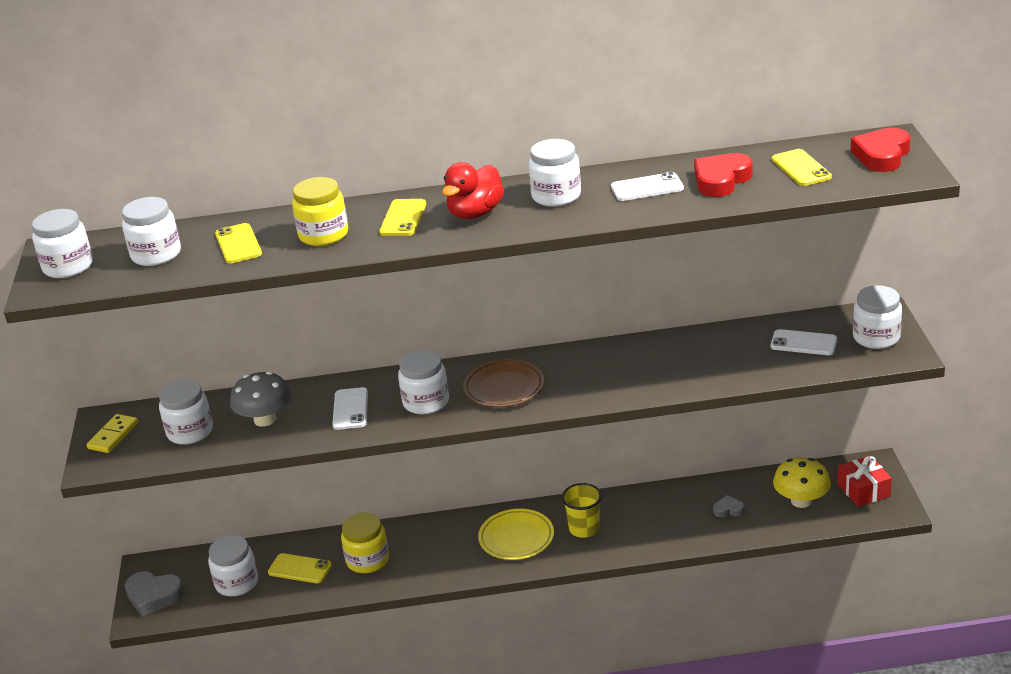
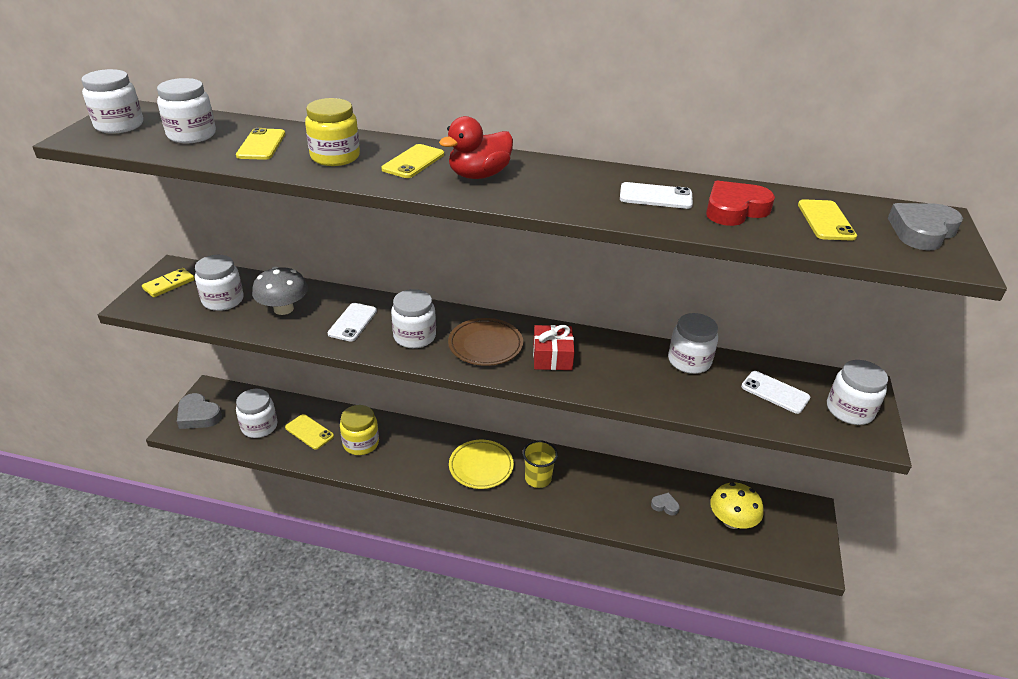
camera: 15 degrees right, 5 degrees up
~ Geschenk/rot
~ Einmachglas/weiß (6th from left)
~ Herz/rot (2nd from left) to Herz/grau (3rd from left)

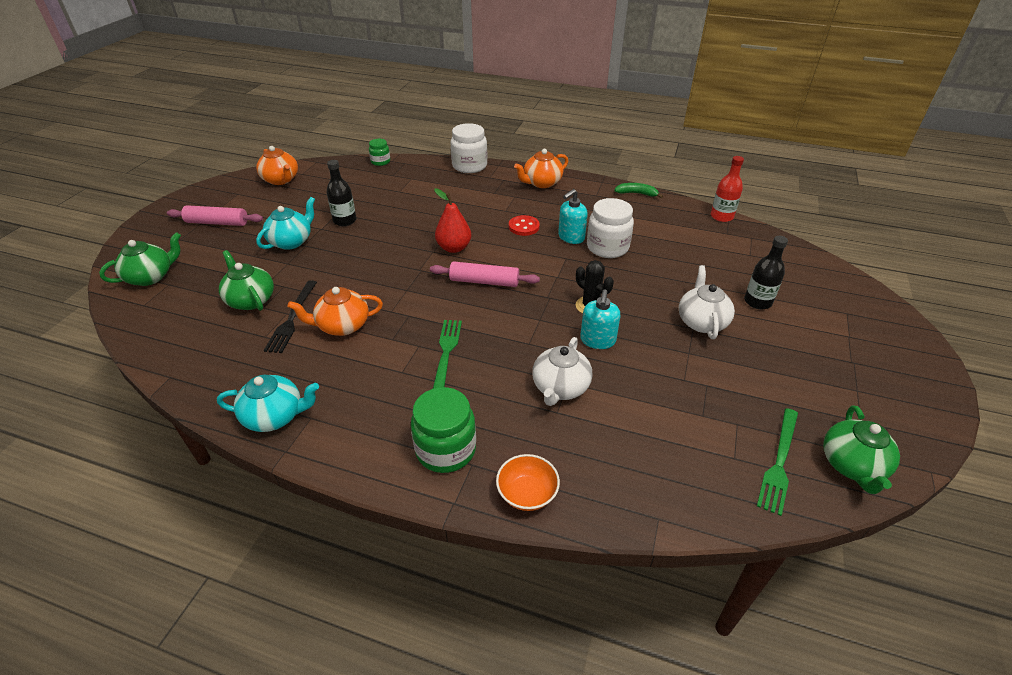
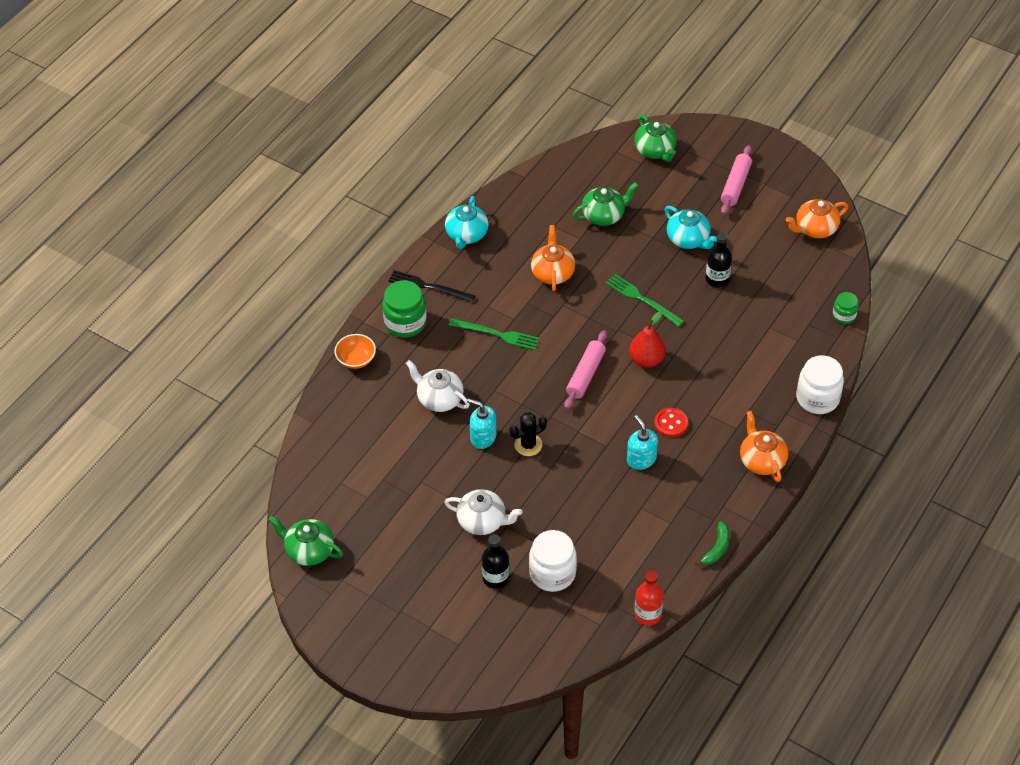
camera: 105 degrees right, 10 degrees up
~ Gabel/schwarz
~ Einmachglas/weiß (2nd from left in the first image) to Einmachglas/weiß (1st from left)
~ Gabel/grün (2nd from left)

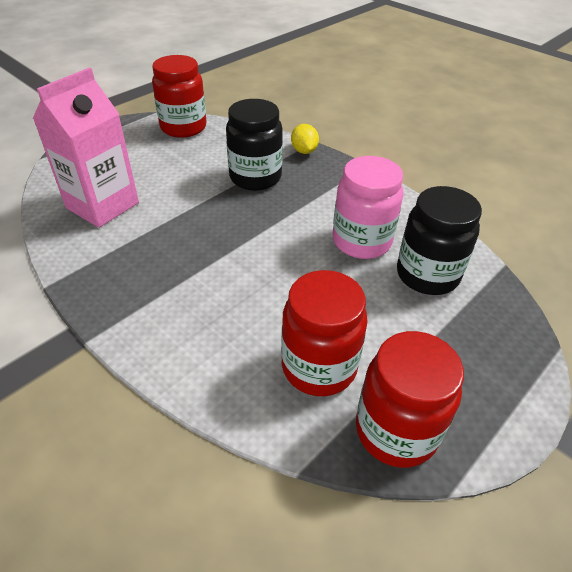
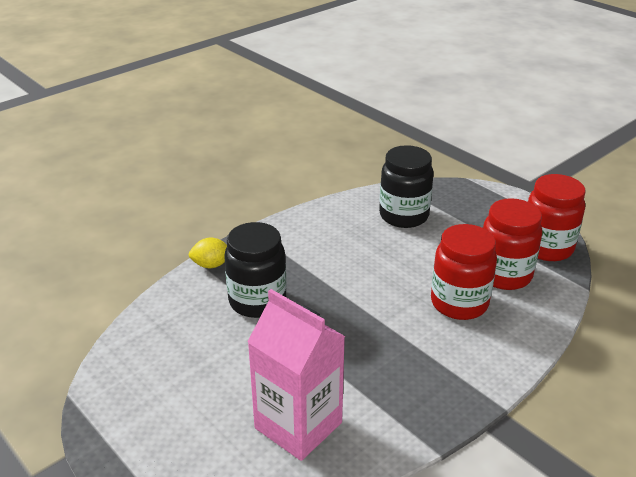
camera: 85 degrees left, 10 degrees down
~ Einmachglas/rot (1st from left)
- Einmachglas/rosa

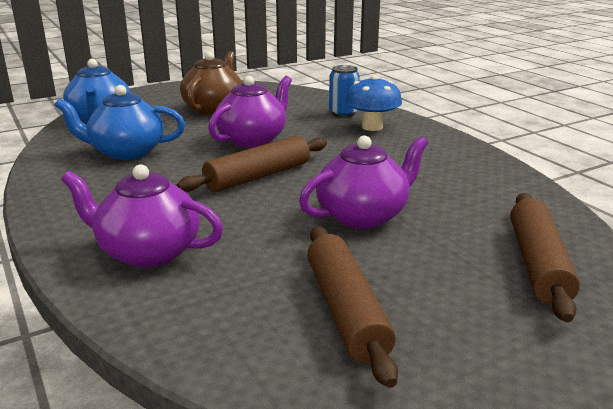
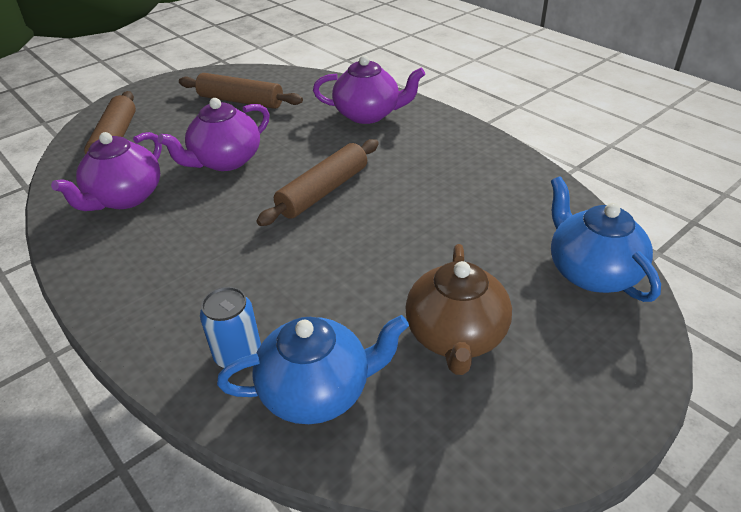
camera: 170 degrees right, 15 degrees up
~ Teekanne/lila (2nd from left in the first image) to Teekanne/lila (1st from left)
~ Nudelholz/braun (2nd from left) 45 degrees counterclockwise
~ Teekanne/blau (2nd from left in the first image) to Teekanne/blau (1st from left)
- Pilz/blau

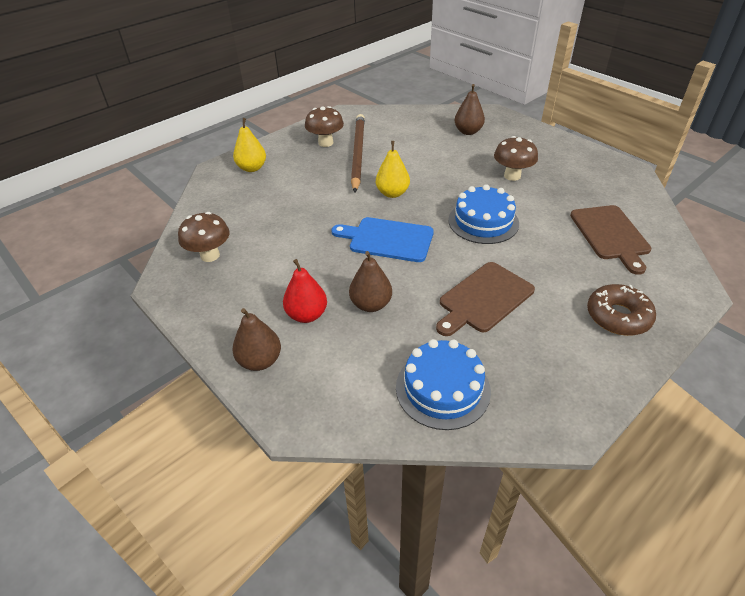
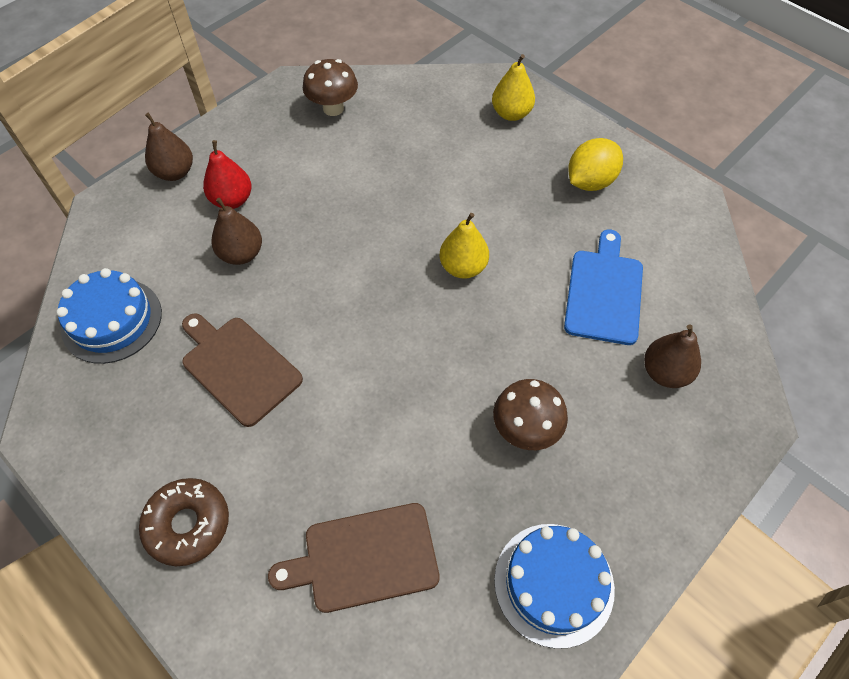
camera: 85 degrees right, 15 degrees up
~ Kuchen/blau (2nd from left)
~ Schneidebrett/blau
~ Pilz/braun (2nd from left) to Zitrone/gelb
- Bleistift/braun

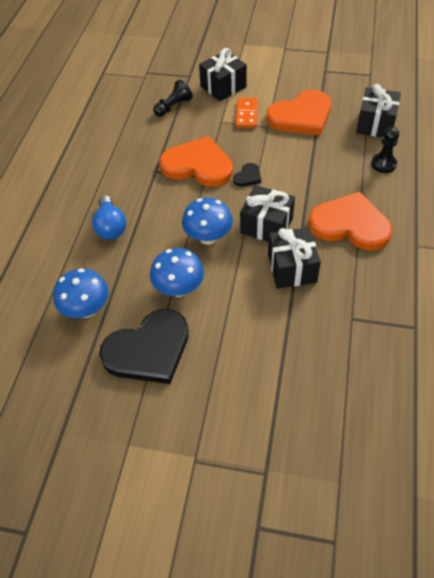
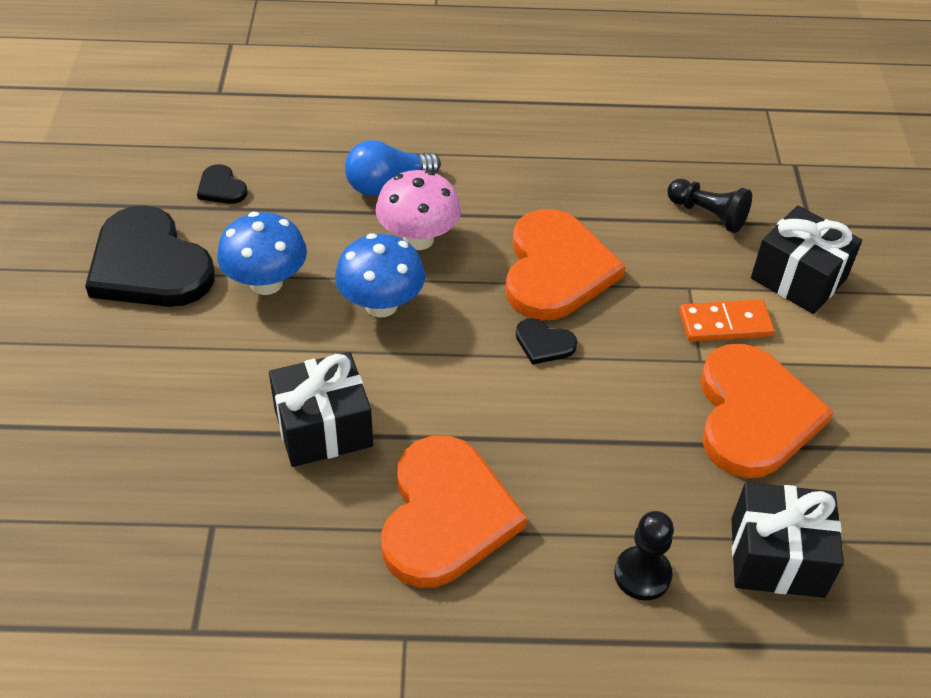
camera: 75 degrees right, 5 degrees down
~ Pilz/blau (1st from left) to Herz/schwarz (2nd from left)
+ Pilz/rosa
~ Herz/orange (2nd from left in the first image) 135 degrees counterclockwise
- Geschenk/schwarz (2nd from left)

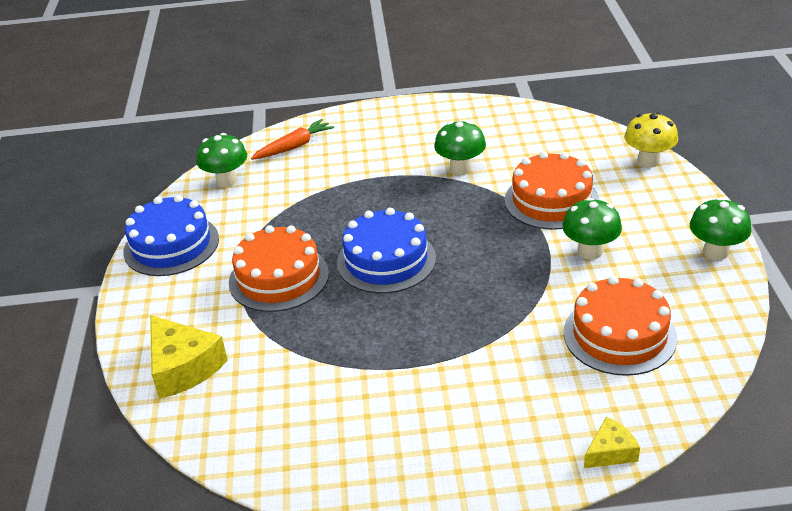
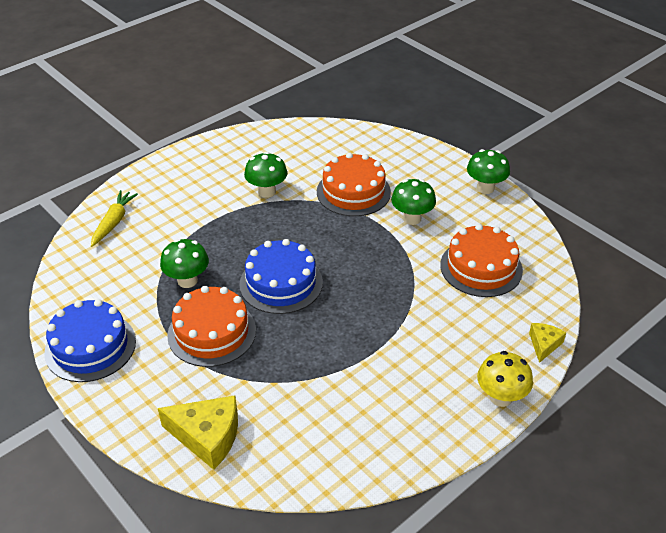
camera: 40 degrees left, 5 degrees up
~ Karotte/orange to Karotte/gelb
~ Pilz/grün (1st from left)
~ Pilz/gelb

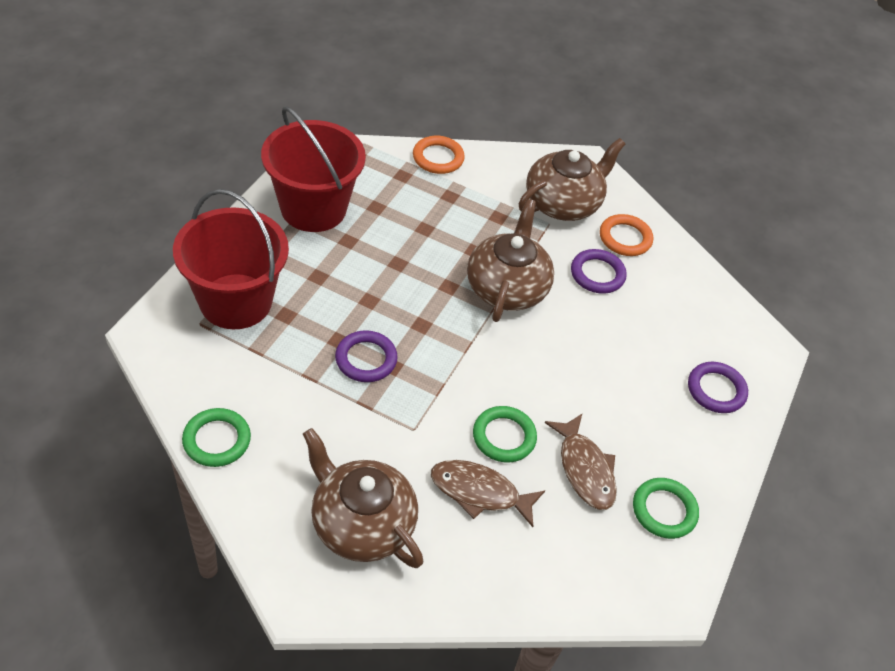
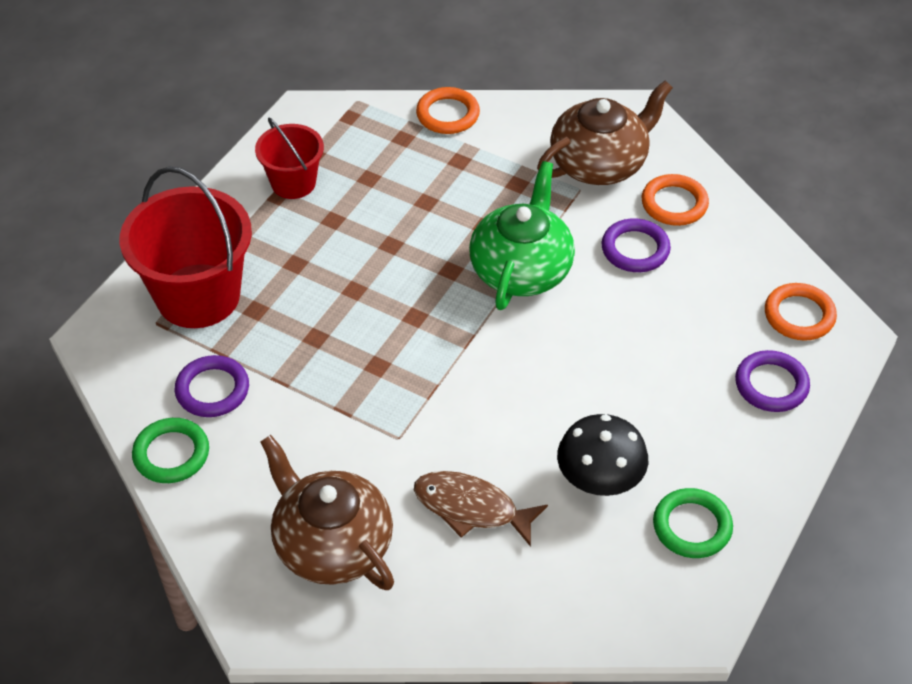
camera: 10 degrees right, 0 degrees up
~ Ring/lila (1st from left)
~ Eimer/rot (2nd from left) x0.57
~ Teekanne/braun (2nd from left) to Teekanne/grün
~ Fisch/braun (2nd from left) to Pilz/schwarz
+ Ring/orange (3rd from left)
- Ring/grün (2nd from left)

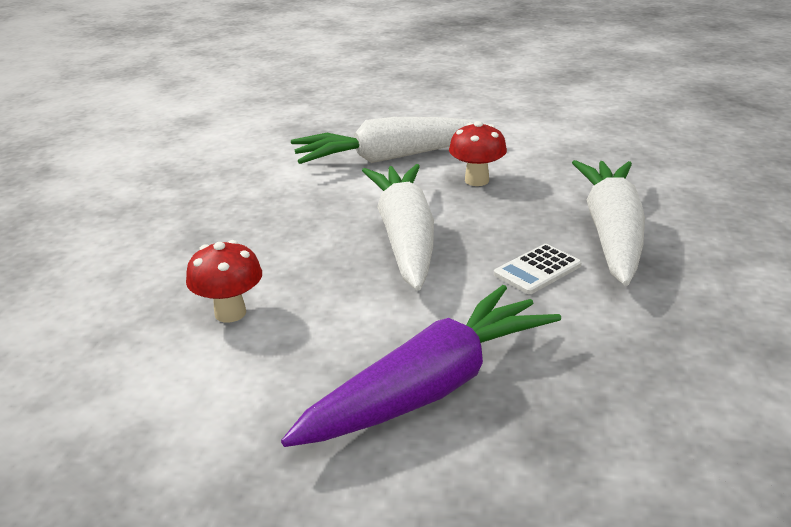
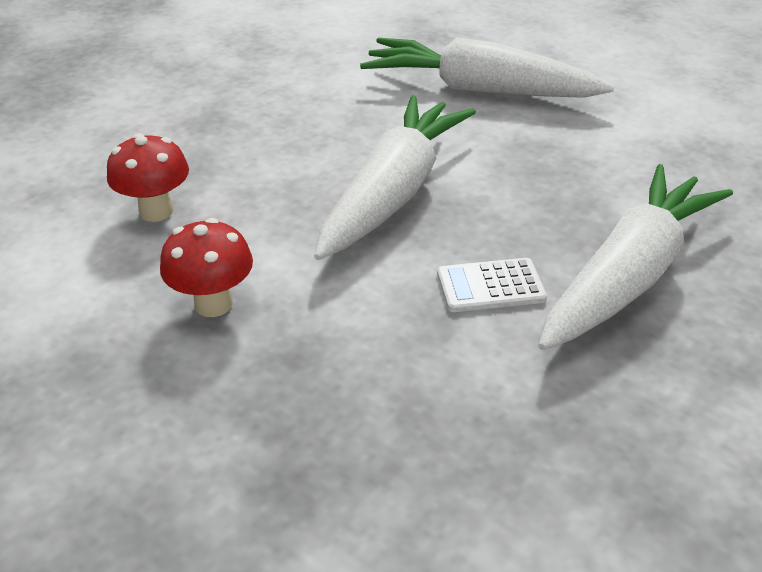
camera: 30 degrees right, 10 degrees up
~ Pilz/rot (2nd from left)
- Karotte/lila

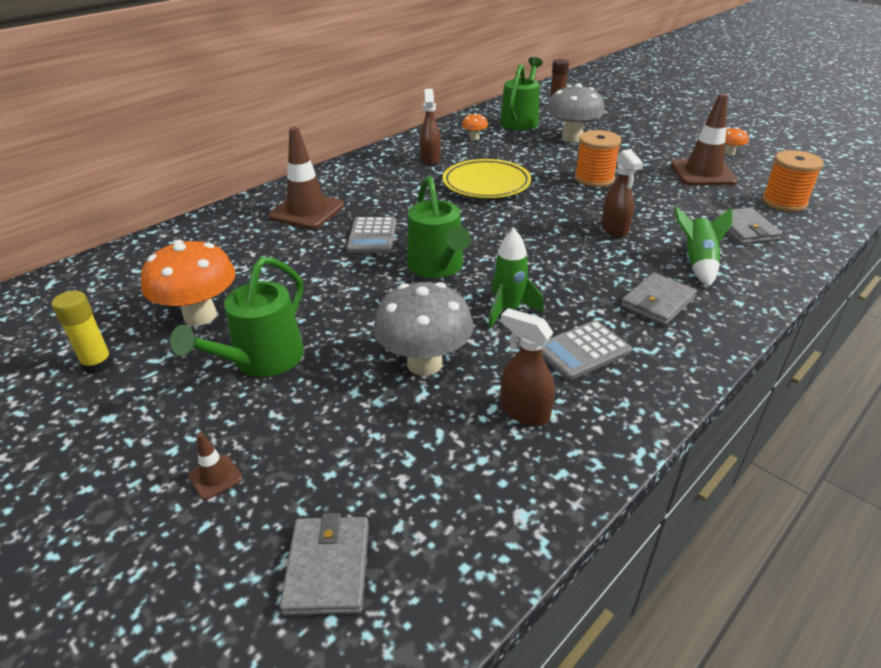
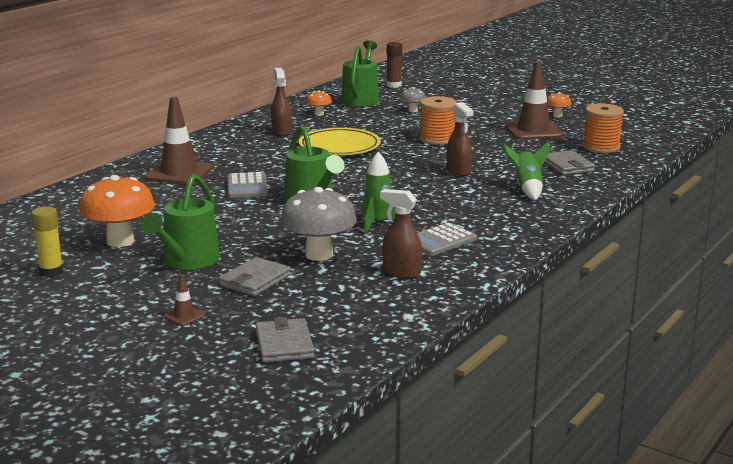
camera: 10 degrees left, 15 degrees down
~ Geldbörse/grau (2nd from left in the first image) to Geldbörse/grau (1st from left)
~ Pilz/grau (2nd from left) x0.47

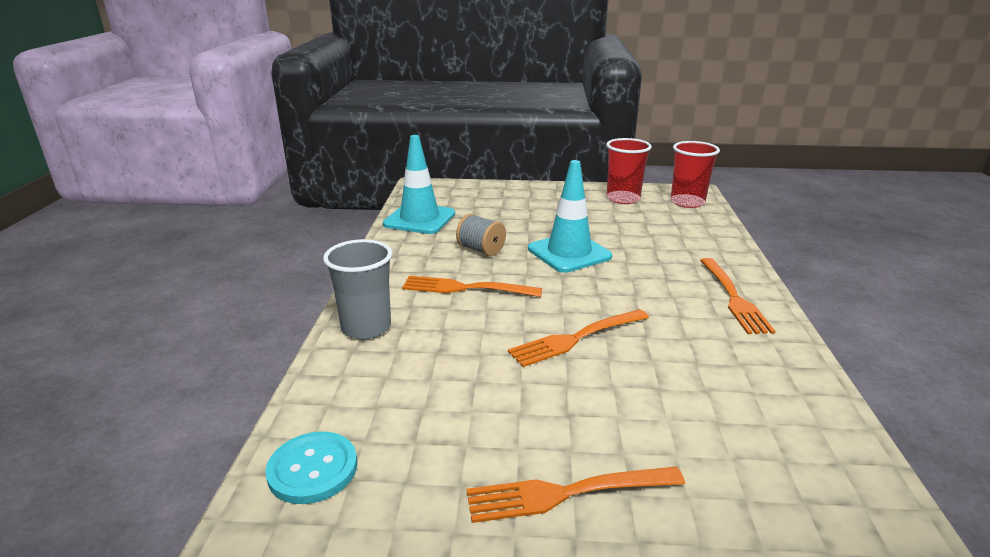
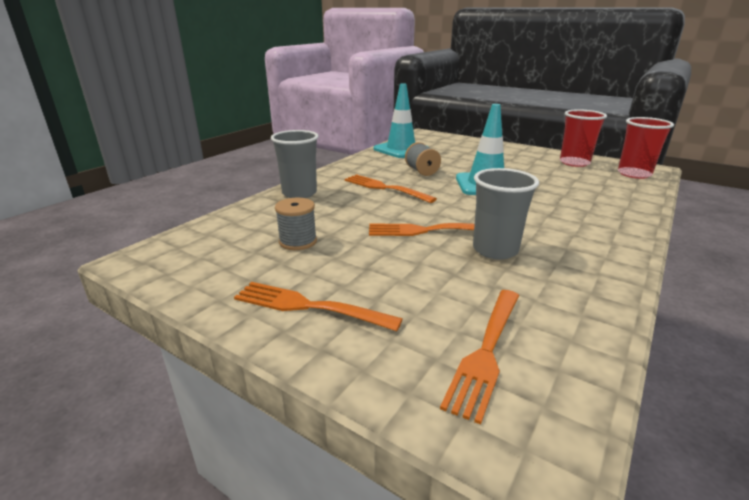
camera: 30 degrees right, 0 degrees up
+ Garnrolle/grau (1st from left)
~ Gabel/orange (4th from left)
+ Becher/grau (2nd from left)
- Knopf/türkis

